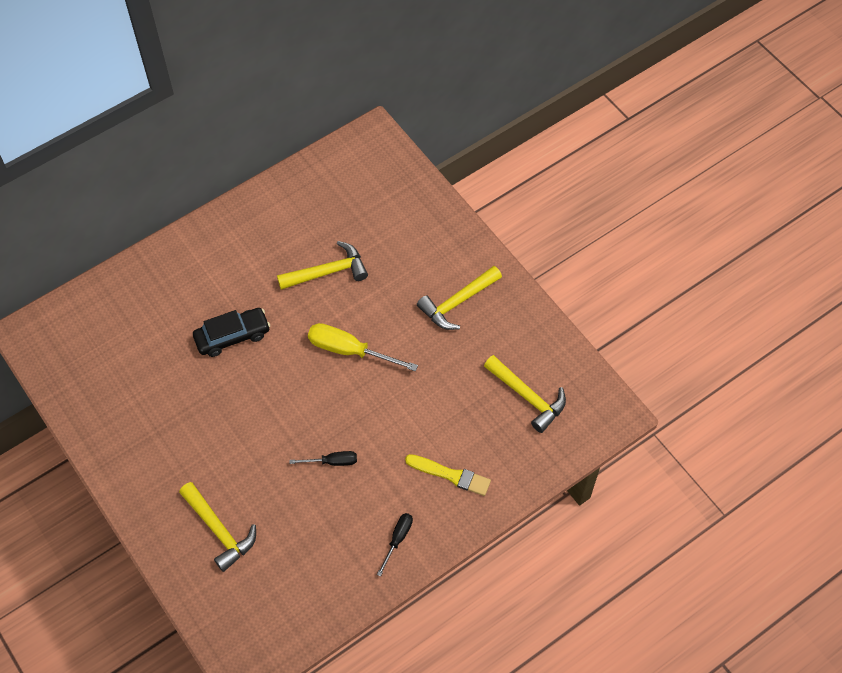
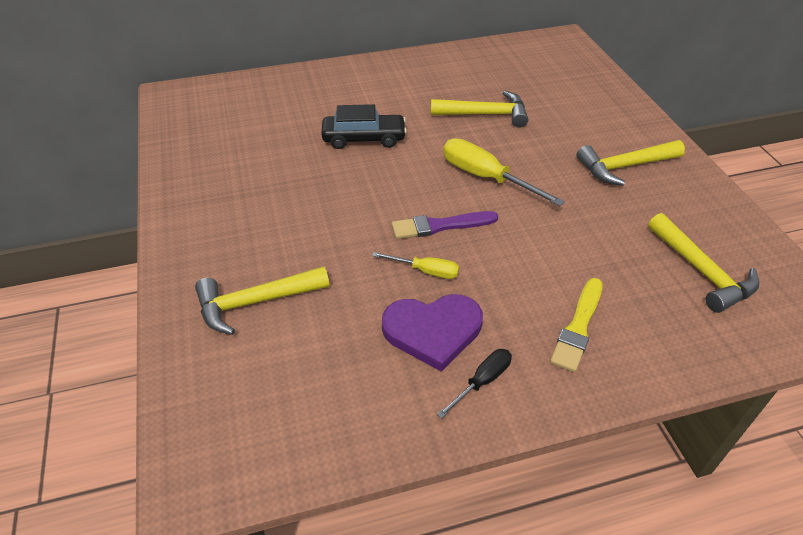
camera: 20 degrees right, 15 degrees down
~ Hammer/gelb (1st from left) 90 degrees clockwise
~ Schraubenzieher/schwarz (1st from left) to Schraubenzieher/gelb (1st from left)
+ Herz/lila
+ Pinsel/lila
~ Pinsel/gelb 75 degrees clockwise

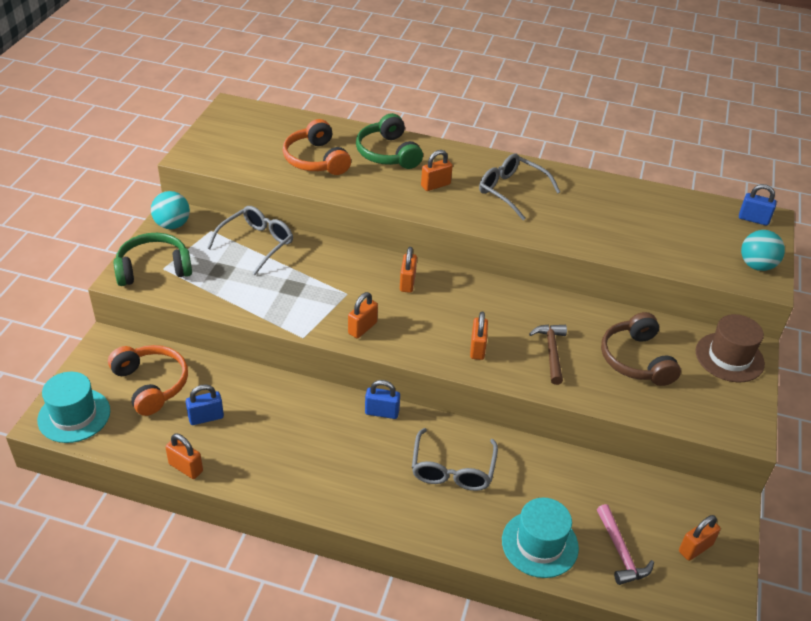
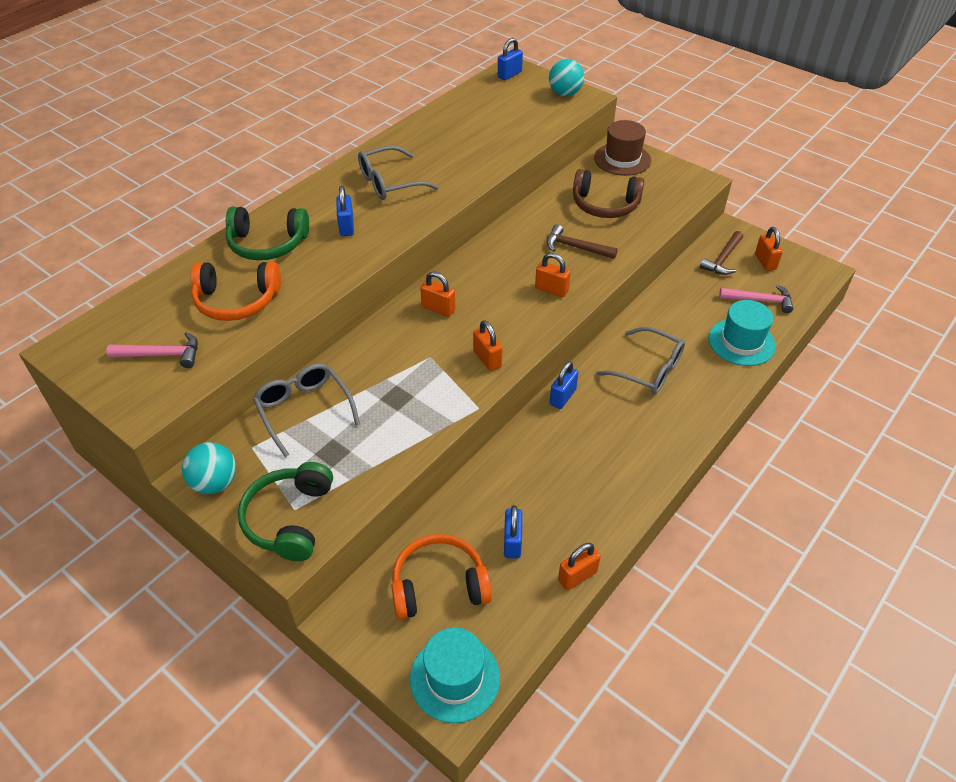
camera: 65 degrees left, 5 degrees up
+ Hammer/rosa (1st from left)
~ Vorhängeschloss/orange (4th from left) to Vorhängeschloss/blau (1st from left)
+ Hammer/braun (2nd from left)

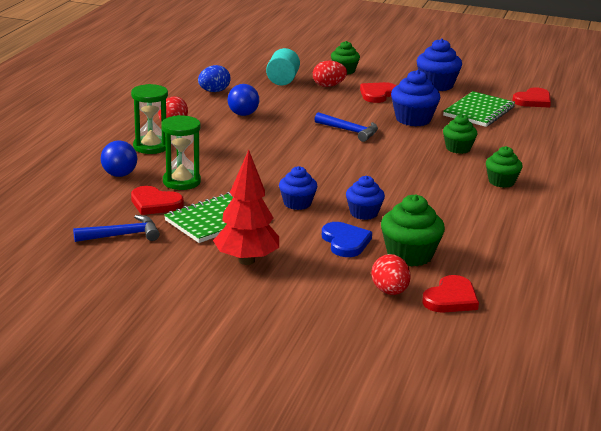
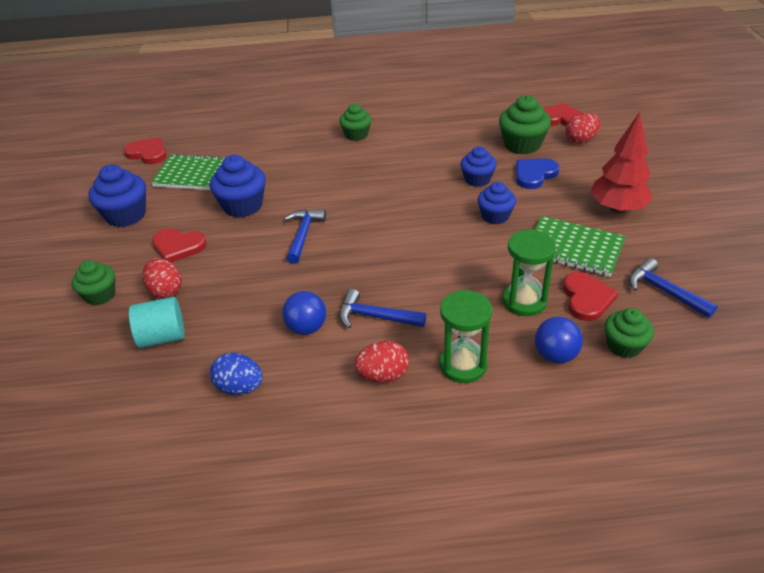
camera: 110 degrees left, 15 degrees up
+ Hammer/blau (2nd from left)
~ Muffin/grün (3rd from left in the first image) to Muffin/grün (4th from left)

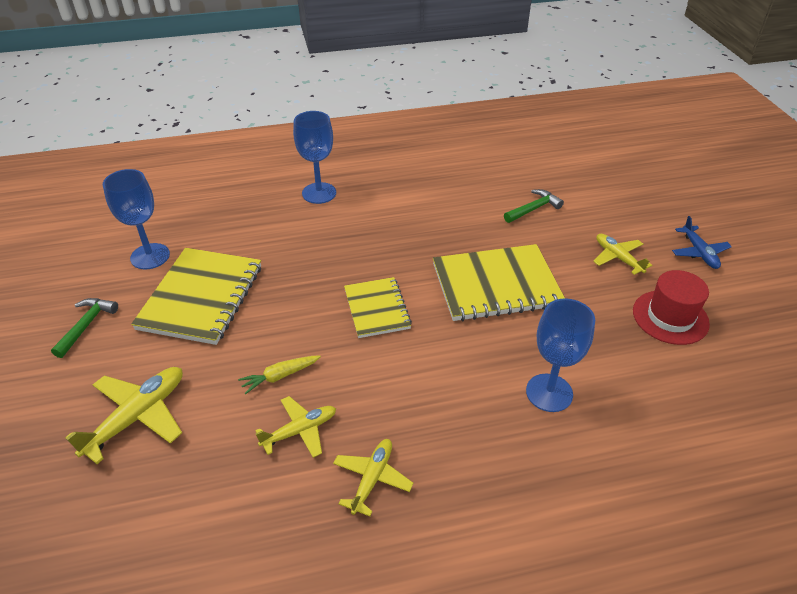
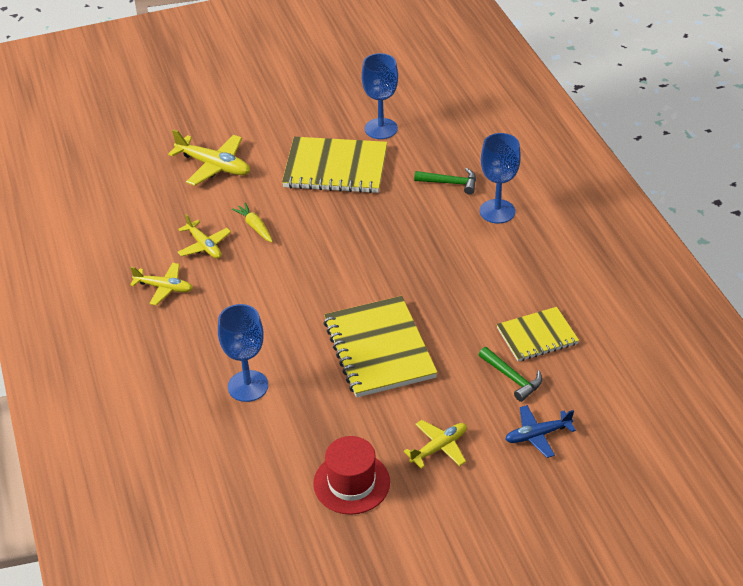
camera: 85 degrees right, 0 degrees up
~ Hammer/grün (1st from left)
~ Notizbuch/gelb (2nd from left in the first image) to Notizbuch/gelb (3rd from left)
~ Flugzeug/blau

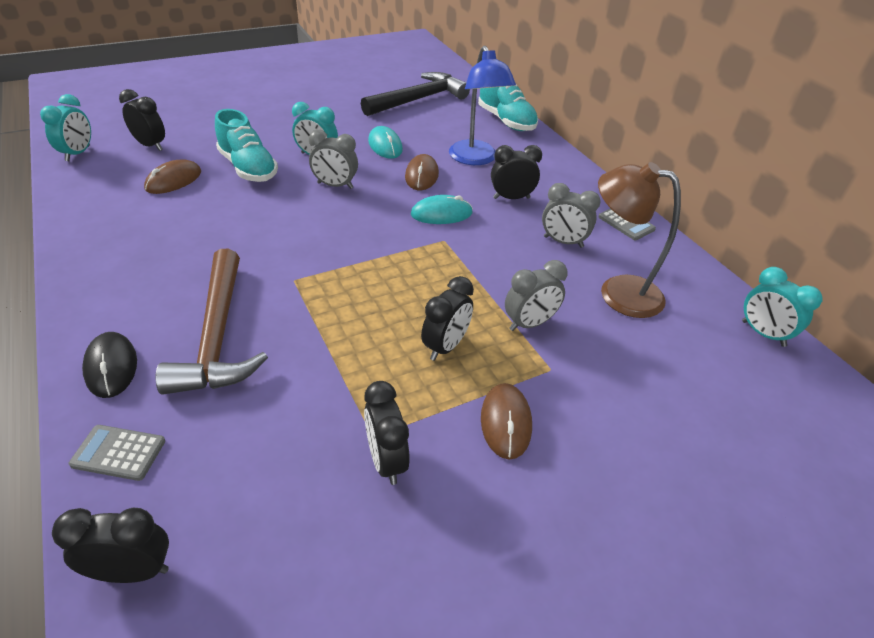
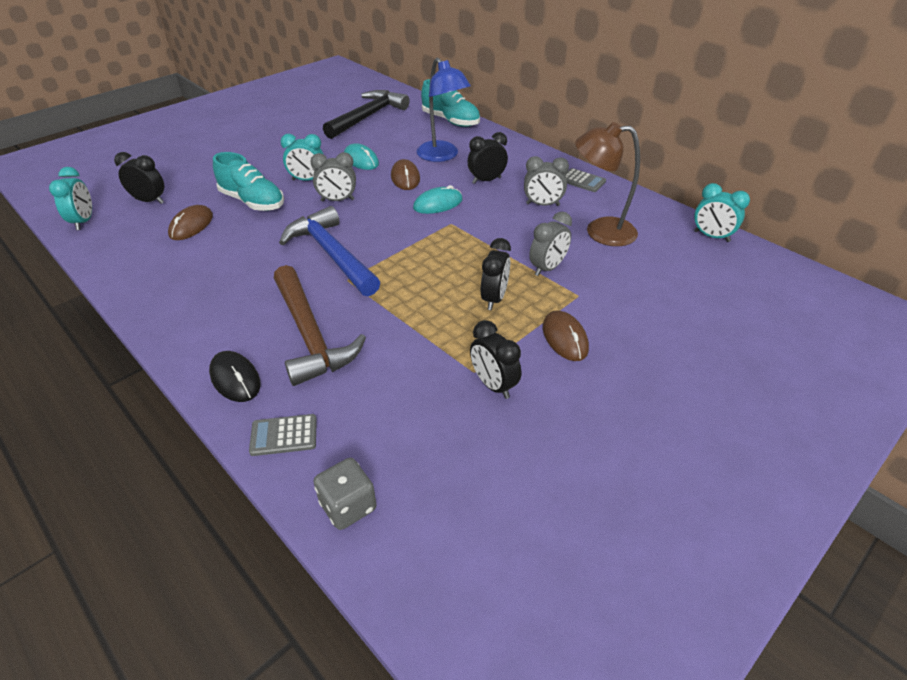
camera: 15 degrees left, 0 degrees up
+ Hammer/blau
~ Wecker/schwarz (1st from left) to Spielwürfel/grau

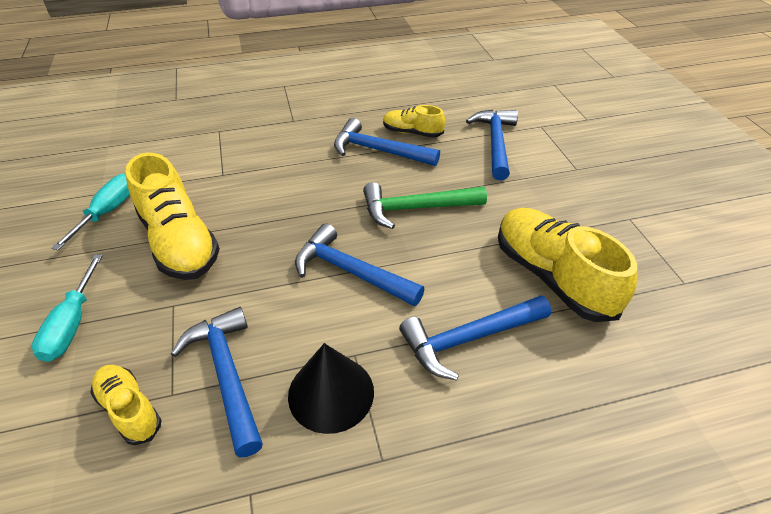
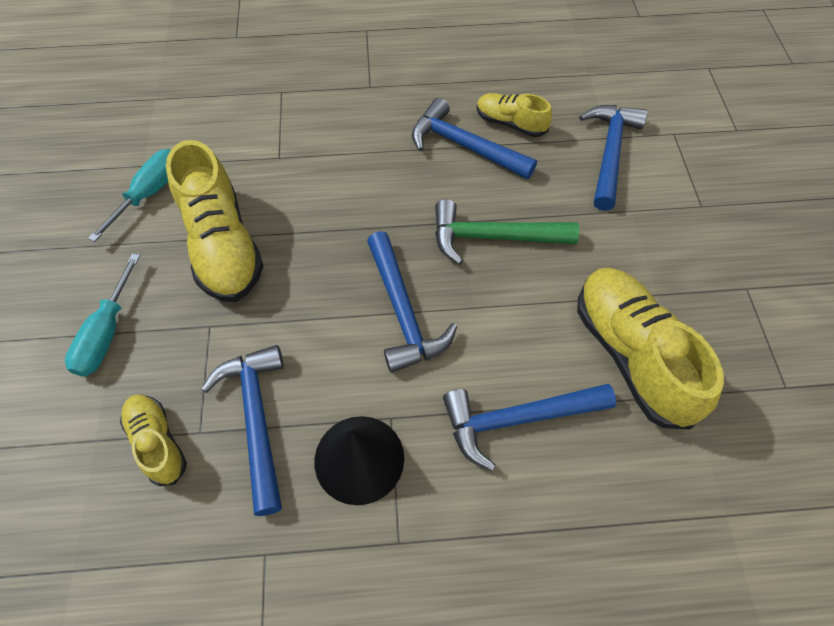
camera: 10 degrees right, 15 degrees up
~ Hammer/blau (2nd from left) 150 degrees counterclockwise

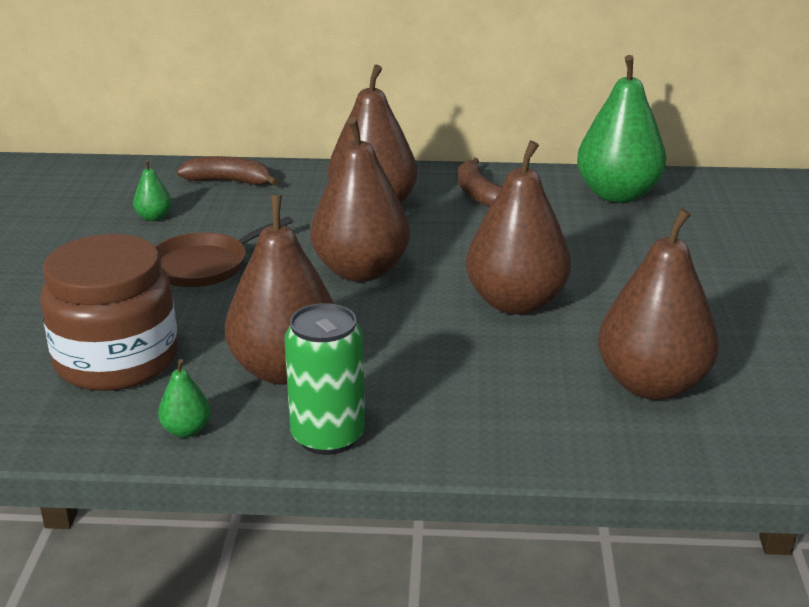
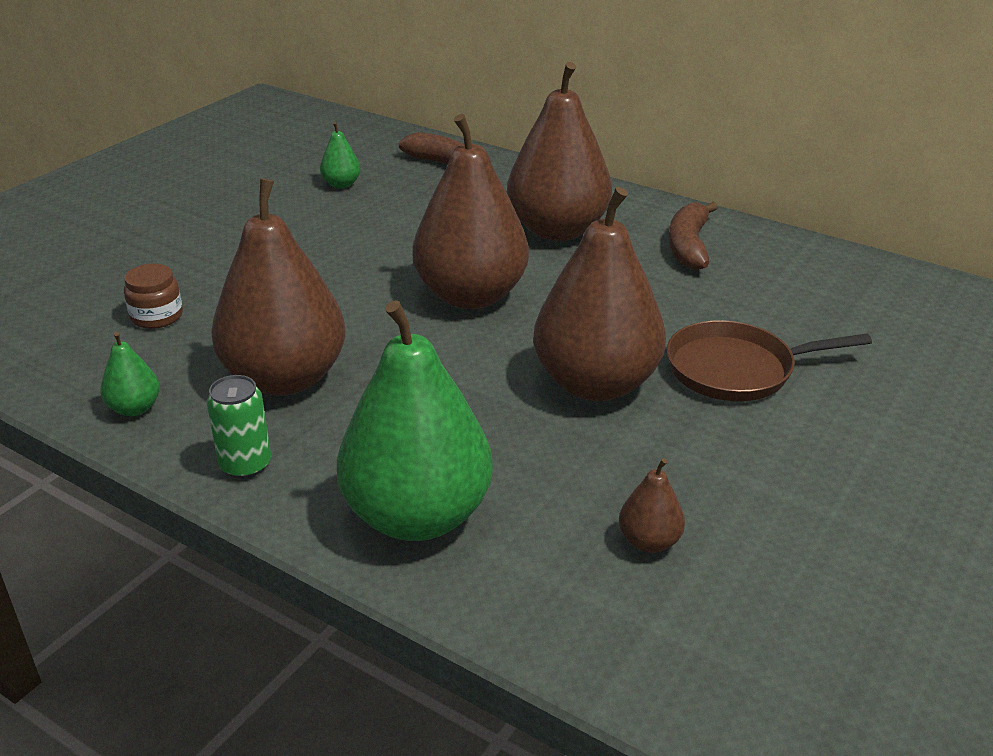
camera: 30 degrees right, 5 degrees up
~ Einmachglas/braun x0.40
~ Dose/grün x0.61
~ Birne/grün (3rd from left)
~ Birne/braun (5th from left) x0.42
~ Pfanne/braun

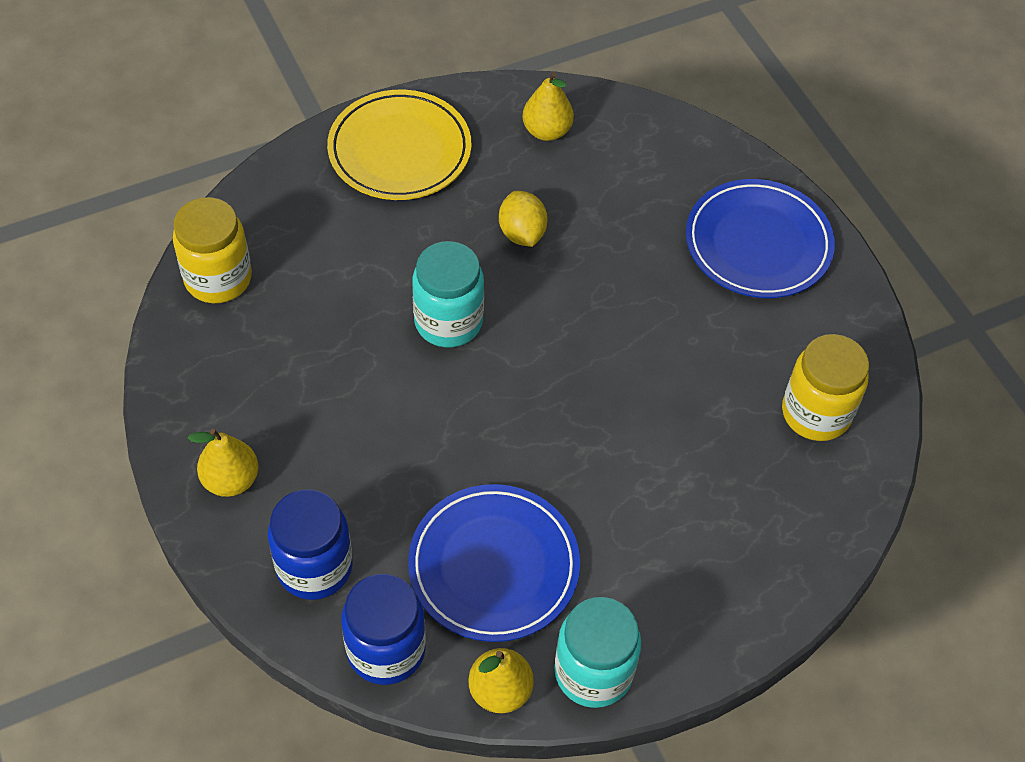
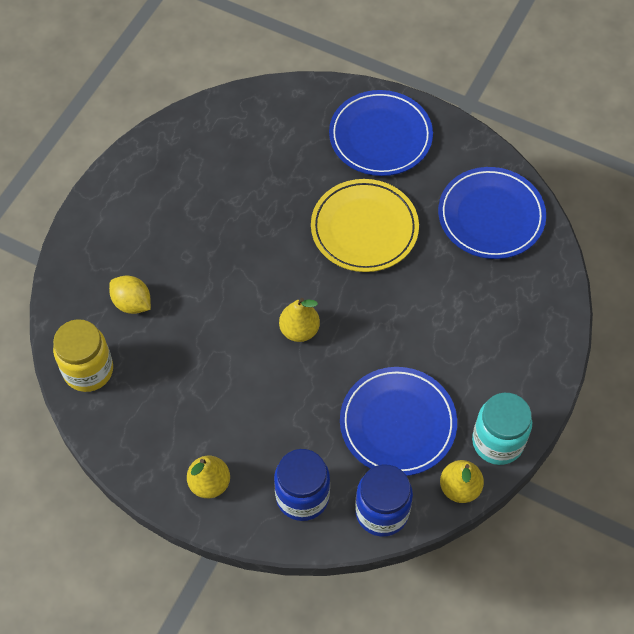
camera: 35 degrees left, 5 degrees up
~ Zitrone/gelb
~ Birne/gelb (3rd from left in the first image) to Birne/gelb (2nd from left)
~ Teller/gelb
~ Einmachglas/gelb (2nd from left) to Teller/blau (3rd from left)
- Einmachglas/türkis (1st from left)

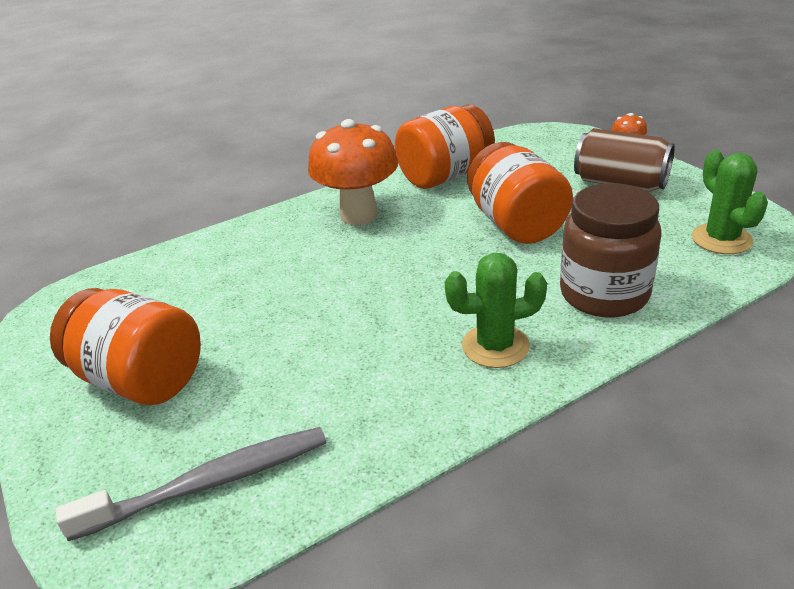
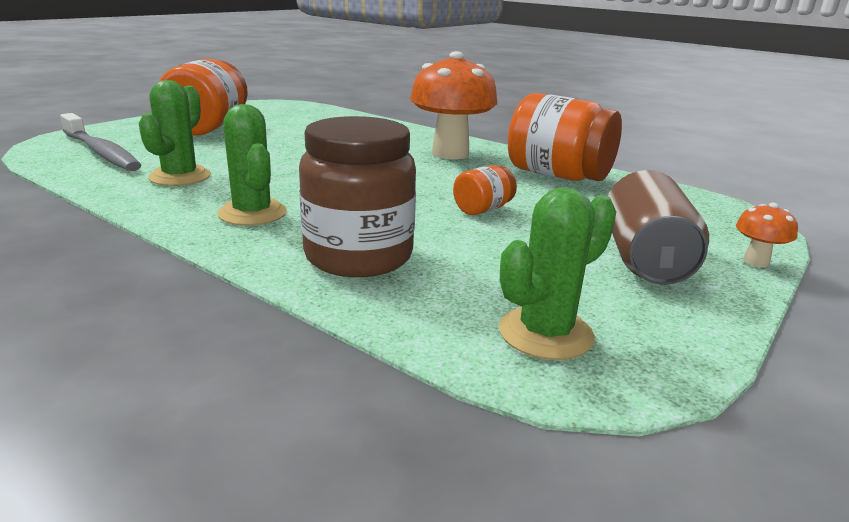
camera: 65 degrees right, 10 degrees down
+ Kaktus/grün (1st from left)
~ Einmachglas/orange (3rd from left in the first image) x0.48

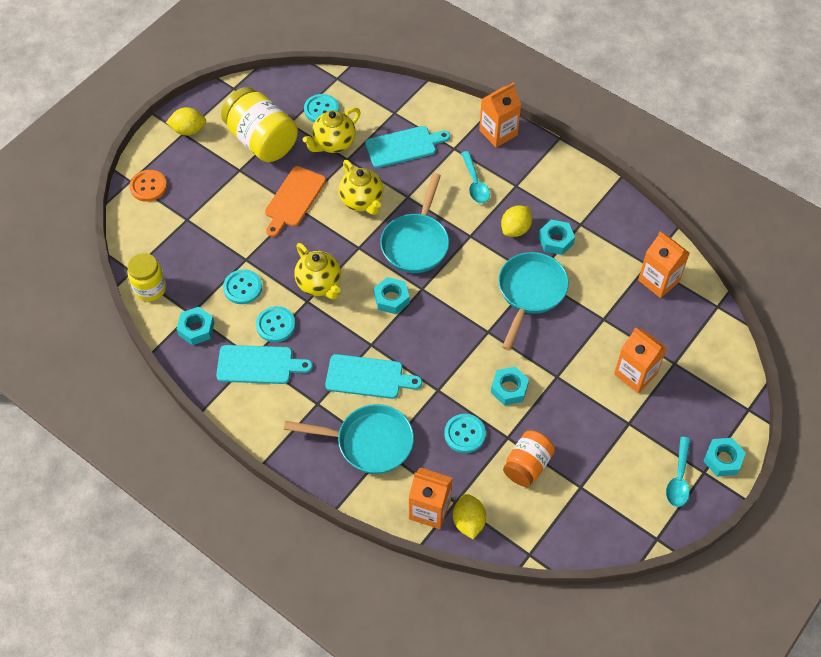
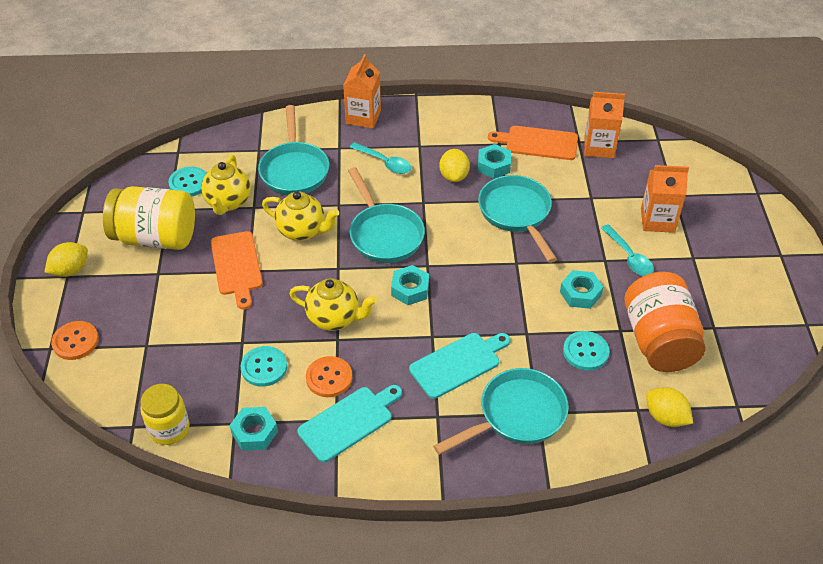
camera: 40 degrees left, 10 degrees down
~ Schneidebrett/türkis (3rd from left) to Pfanne/türkis (1st from left)
~ Knopf/türkis (2nd from left) to Knopf/orange (2nd from left)
+ Schneidebrett/orange (2nd from left)
~ Löffel/türkis (2nd from left)
~ Einmachglas/orange x1.64
- Getränkekarton/orange (1st from left)
- Sechskantmutter/türkis (5th from left)

